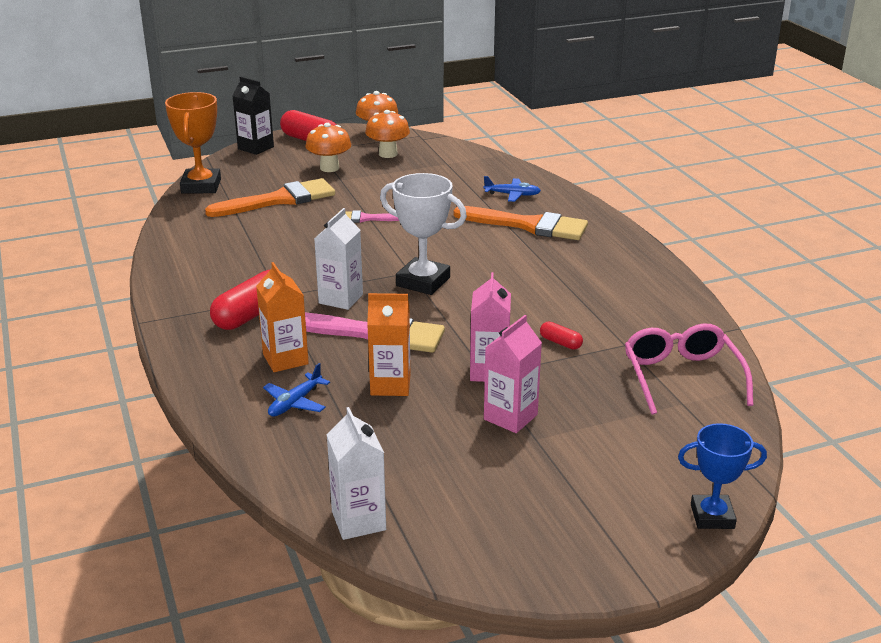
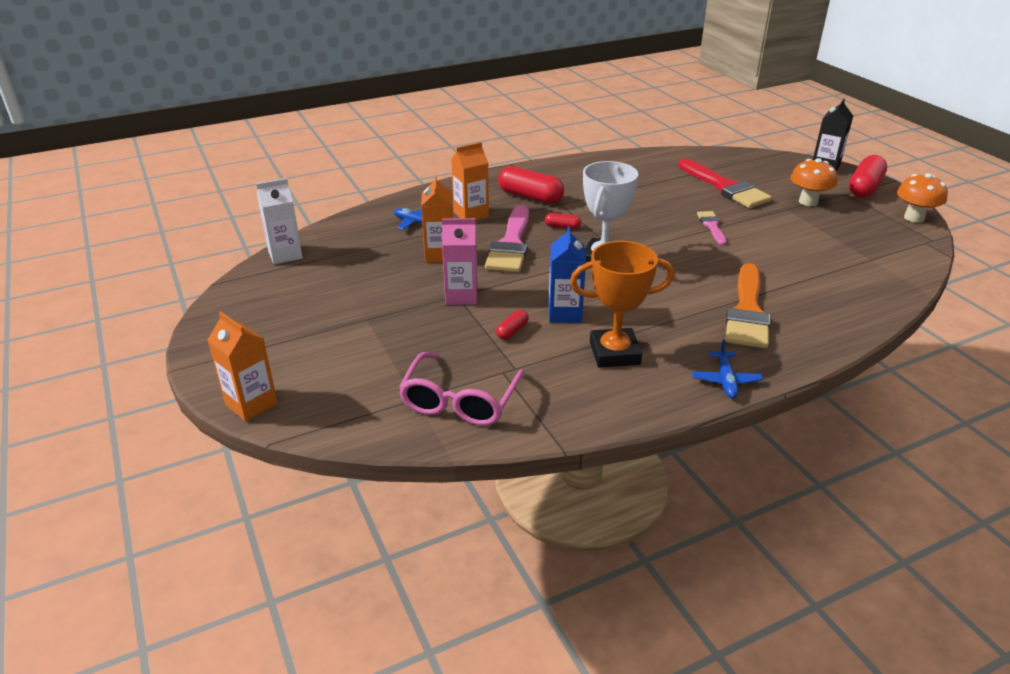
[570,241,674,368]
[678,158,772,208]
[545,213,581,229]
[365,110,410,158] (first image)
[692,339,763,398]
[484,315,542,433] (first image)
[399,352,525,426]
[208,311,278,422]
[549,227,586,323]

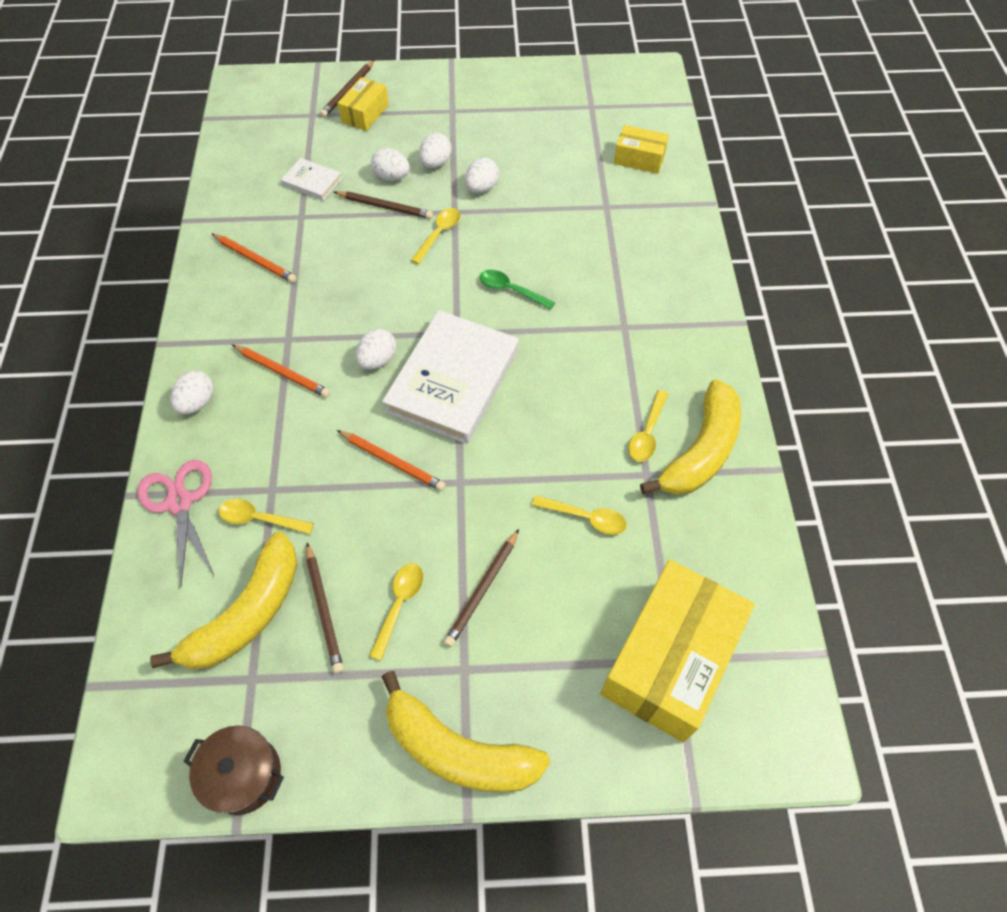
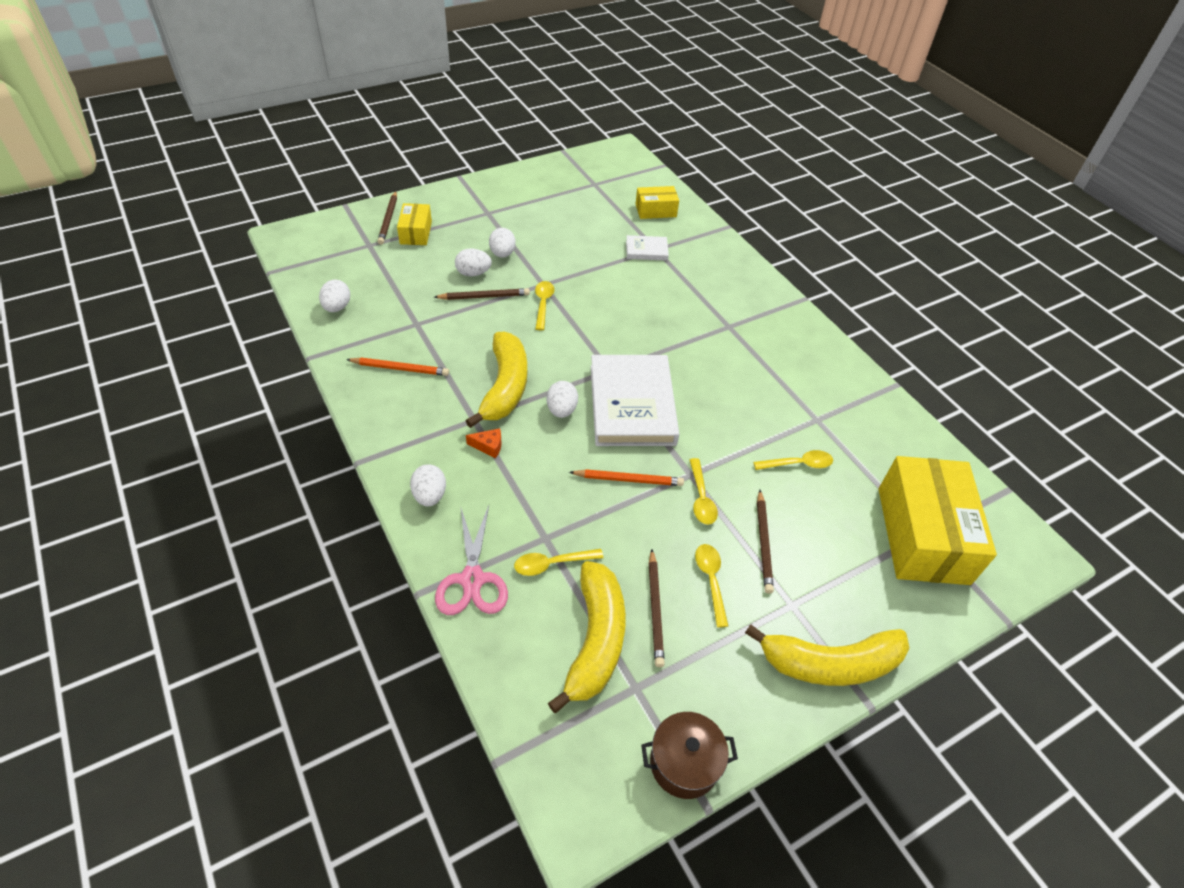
[435,506,508,615]
[466,428,501,458]
[626,235,669,261]
[649,549,665,667]
[319,280,350,312]
[480,270,555,309] (first image)
[690,458,718,525]
[466,332,527,428]

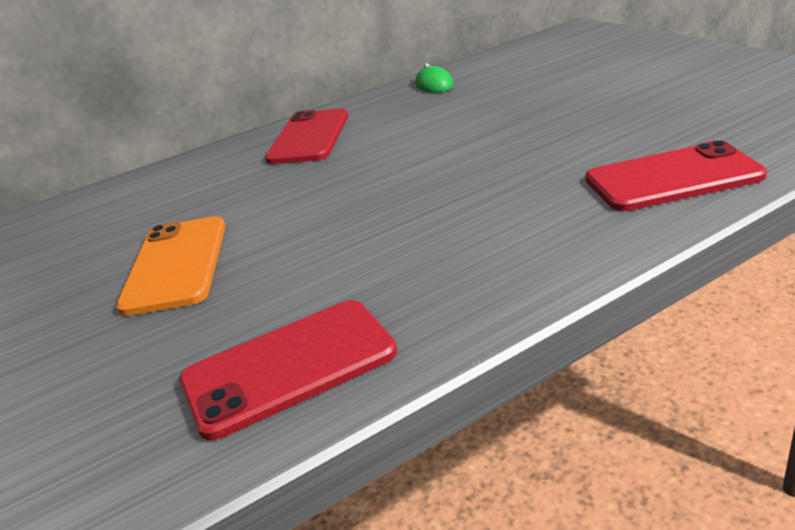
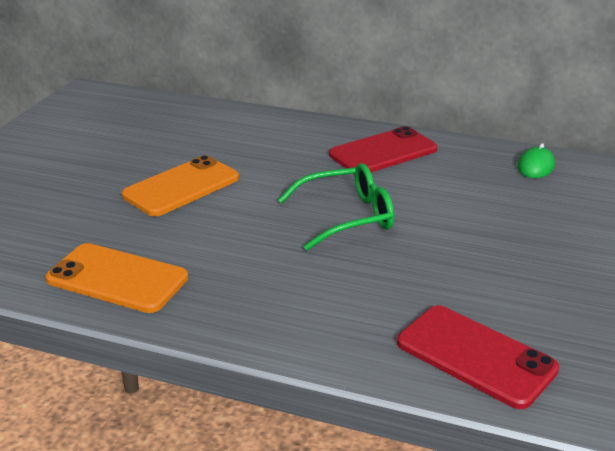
[45,243,188,313]
[278,163,394,250]

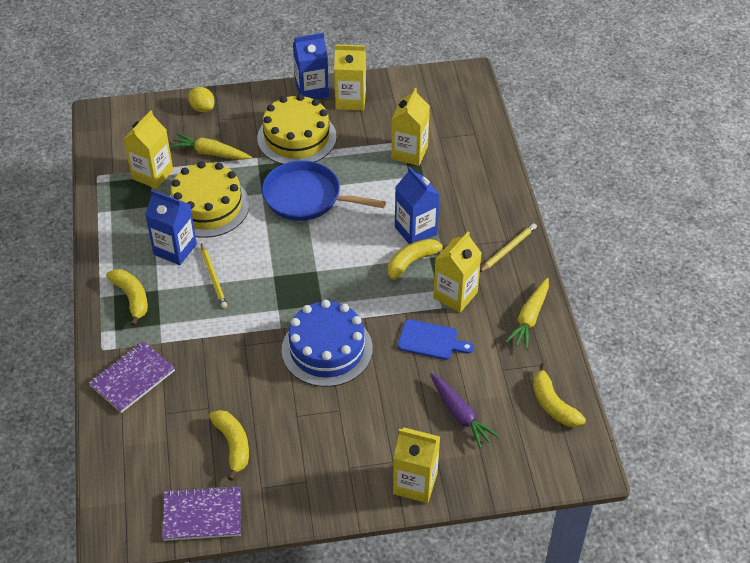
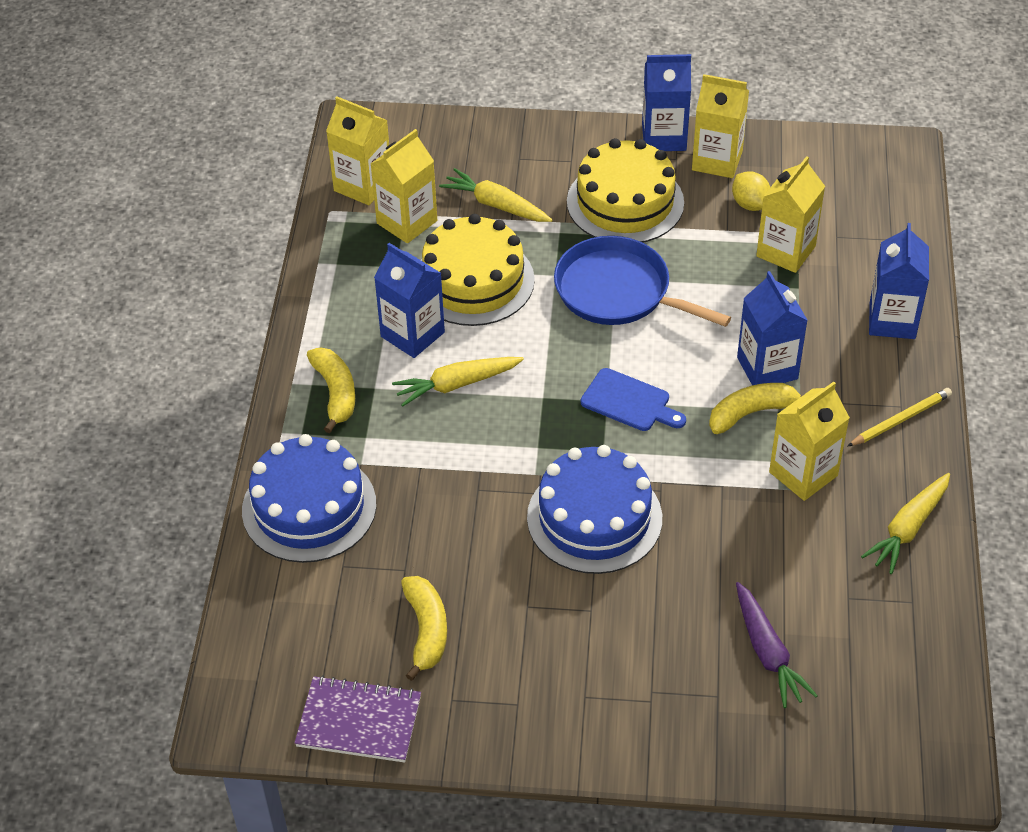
[242,434,376,563]
[732,171,770,211]
[392,357,524,407]
[326,97,389,205]
[581,368,686,431]
[533,363,586,427] (first image)
[869,223,929,339]

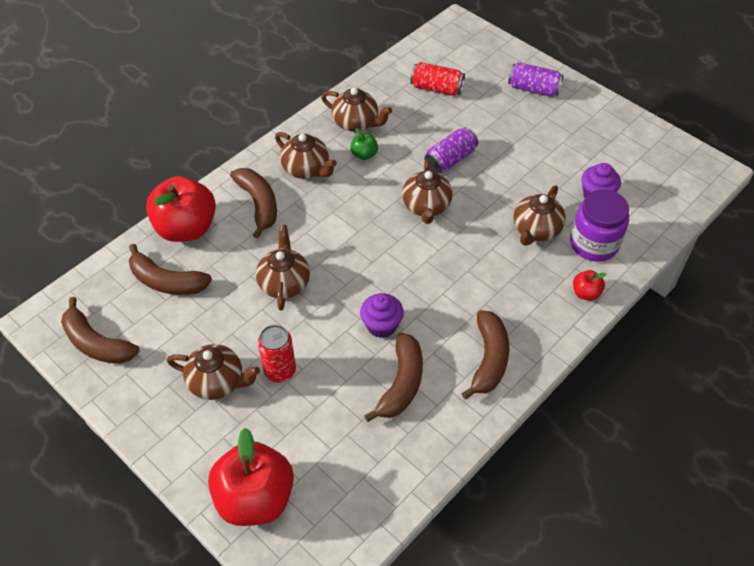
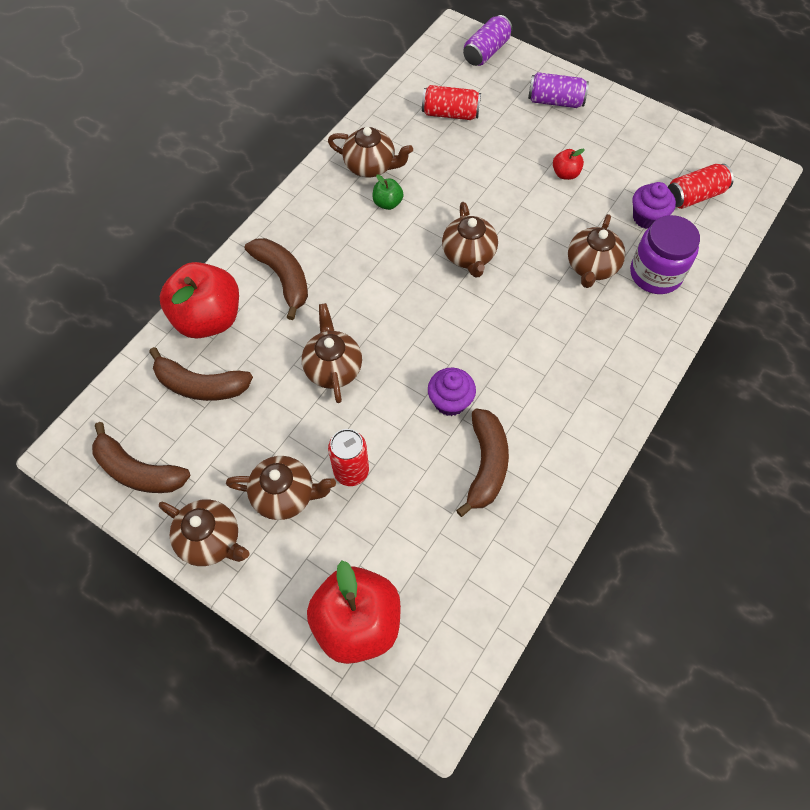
[159,499,249,566]
[463,15,513,66]
[461,310,509,400] (first image)
[553,149,585,180]
[668,164,734,209]

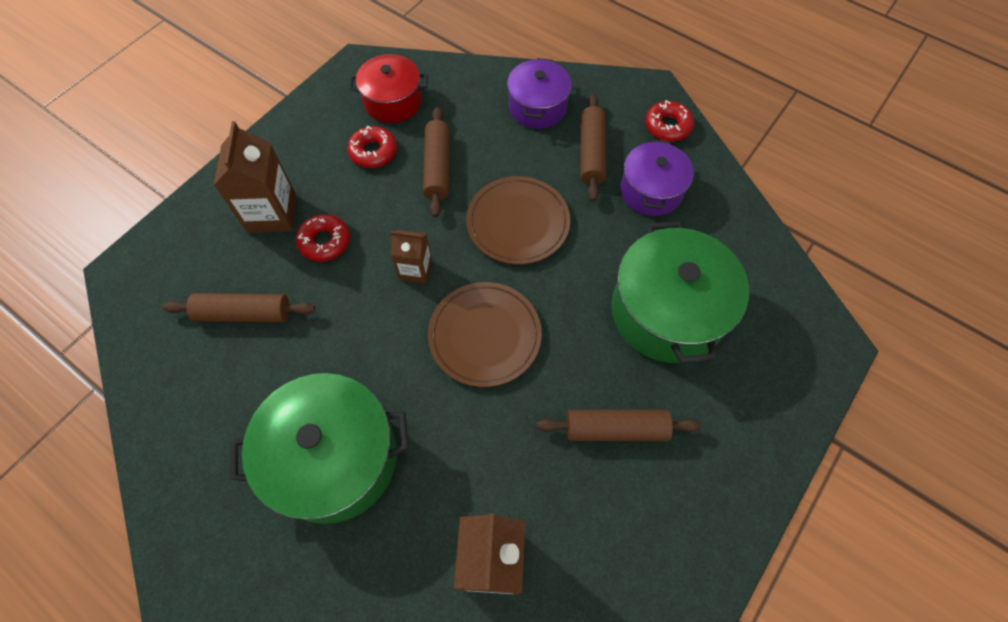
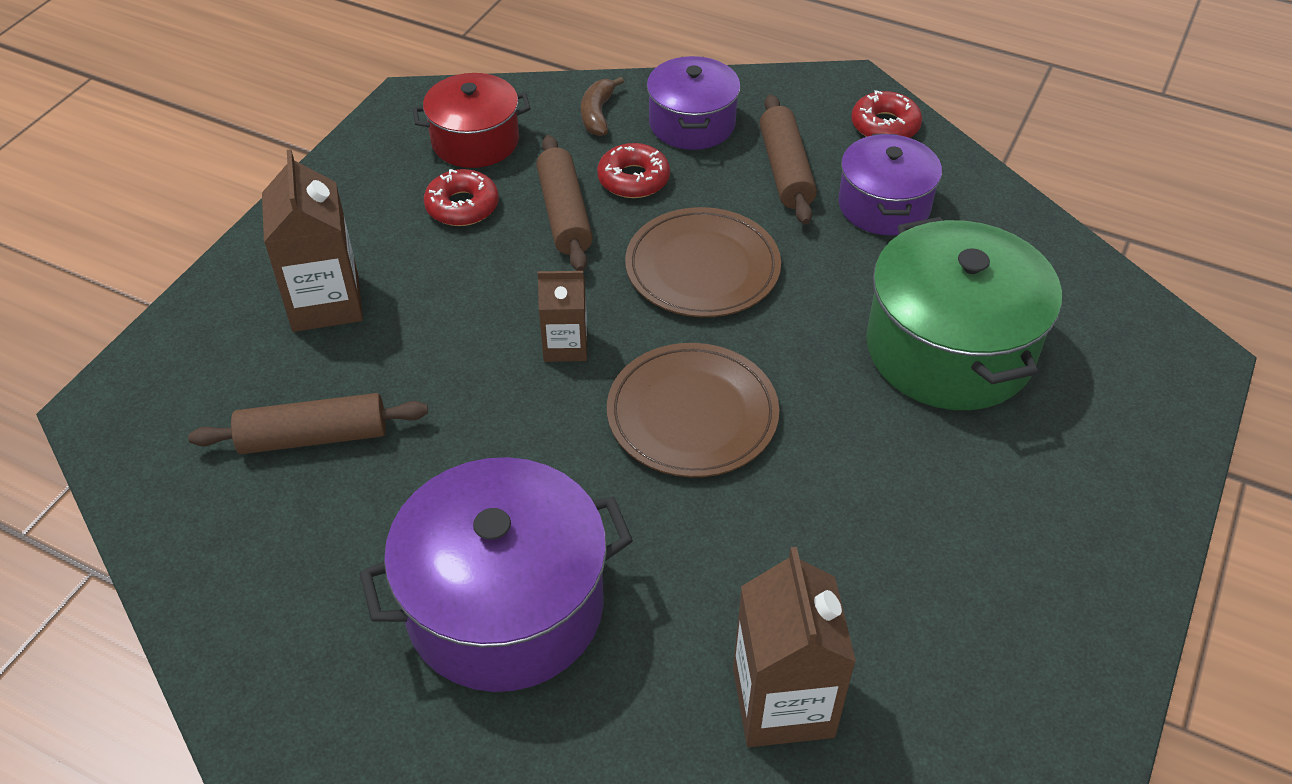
[359,457,633,692]
[597,143,670,198]
[536,409,702,441] (first image)
[581,77,624,136]

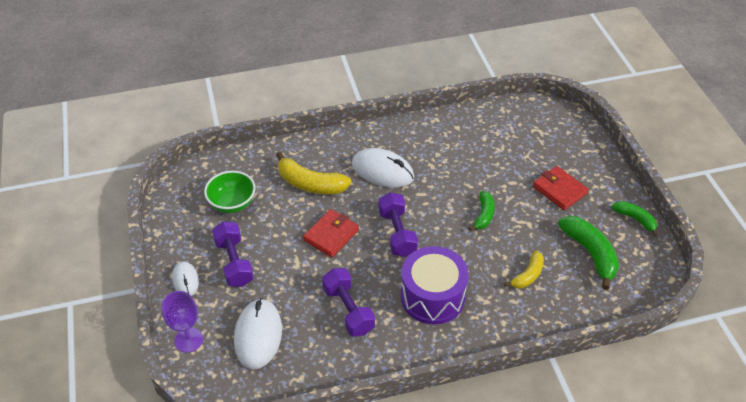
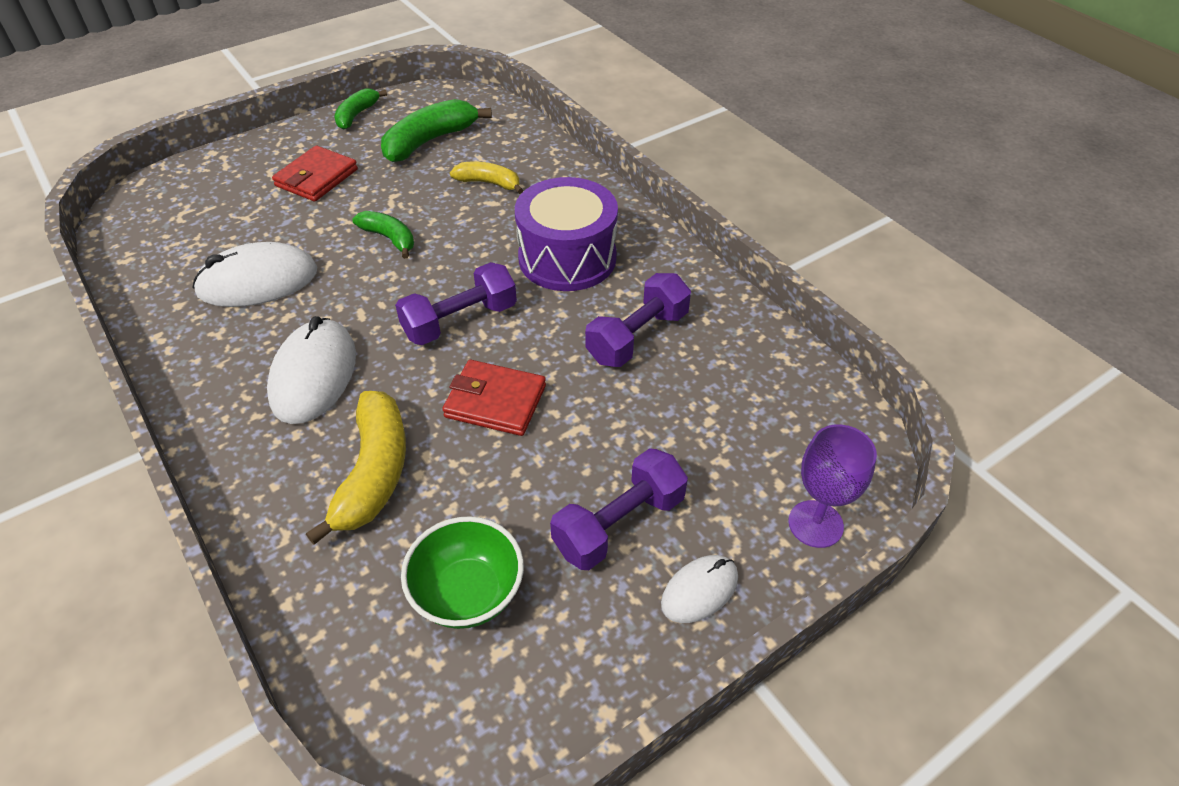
[193,242,317,307]
[352,211,414,259]

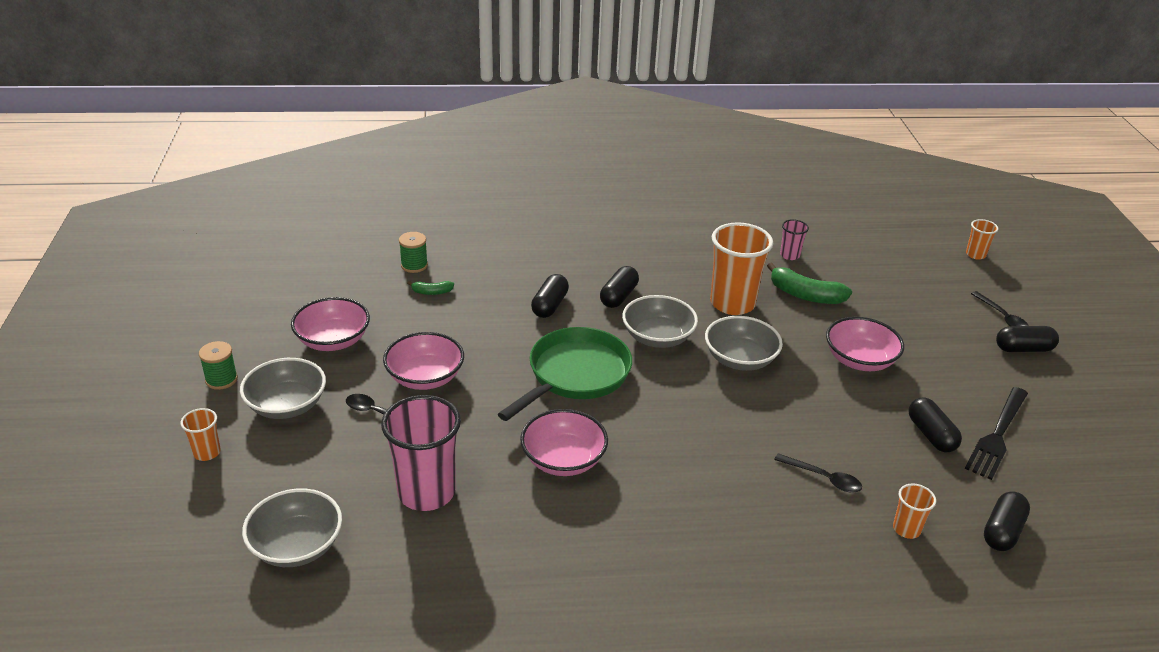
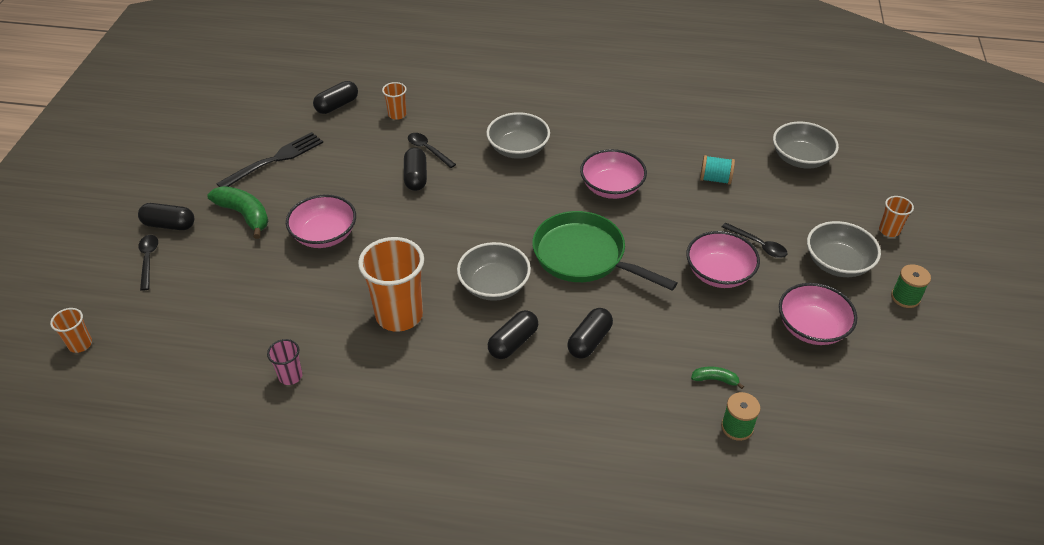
[700,155,735,185]
[532,211,677,291]
[486,112,550,159]
[208,186,268,239]
[404,147,427,191]

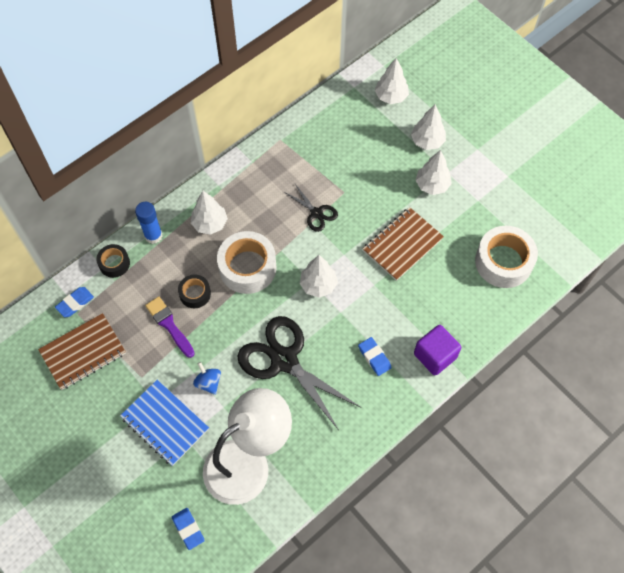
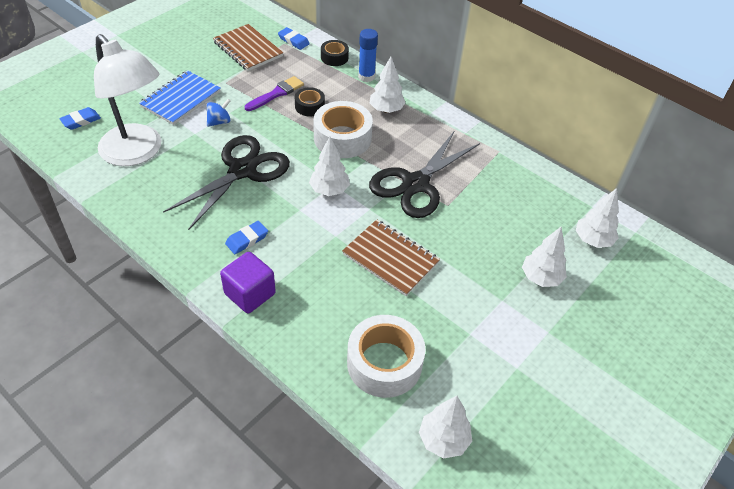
[369,130,480,218]
[419,396,472,458]

